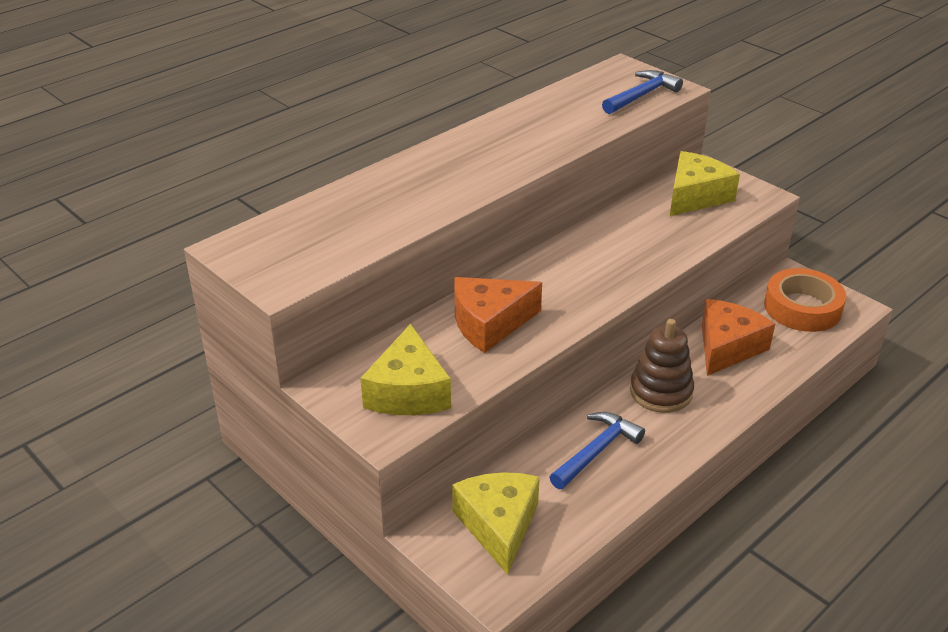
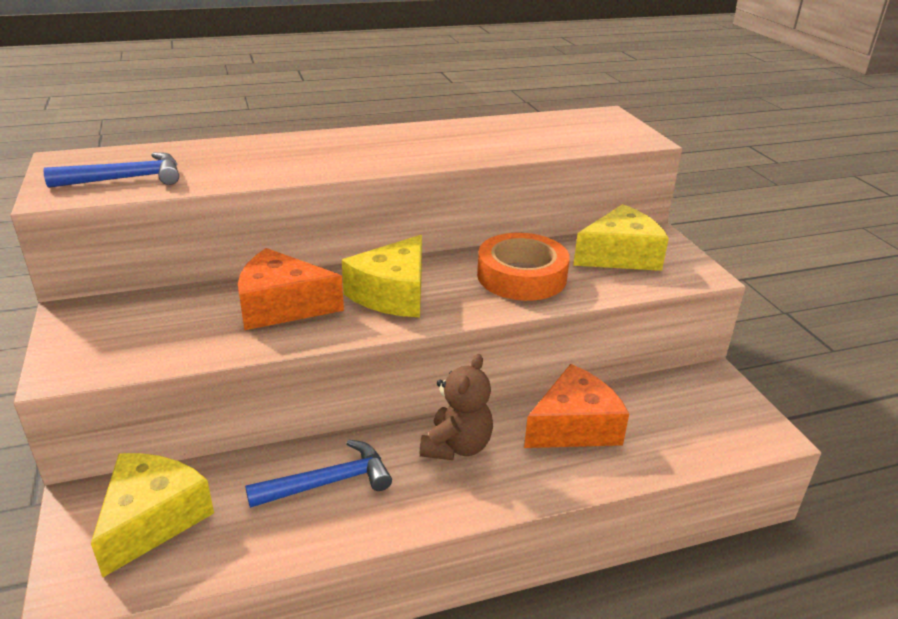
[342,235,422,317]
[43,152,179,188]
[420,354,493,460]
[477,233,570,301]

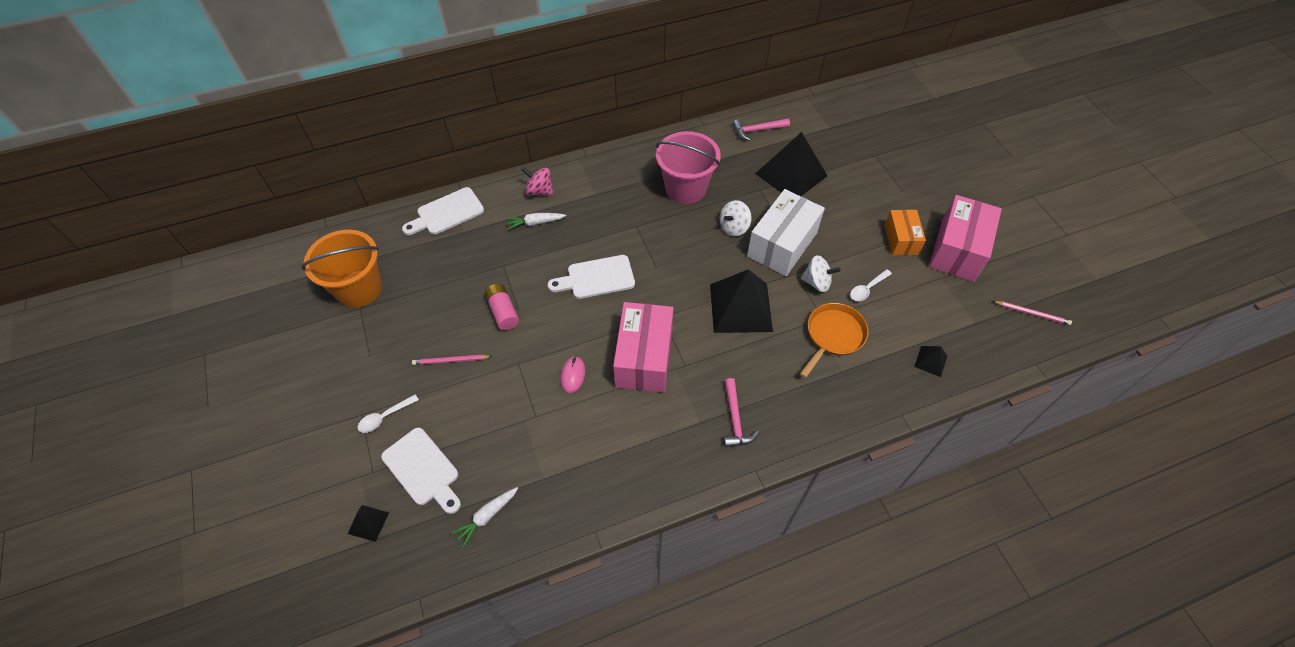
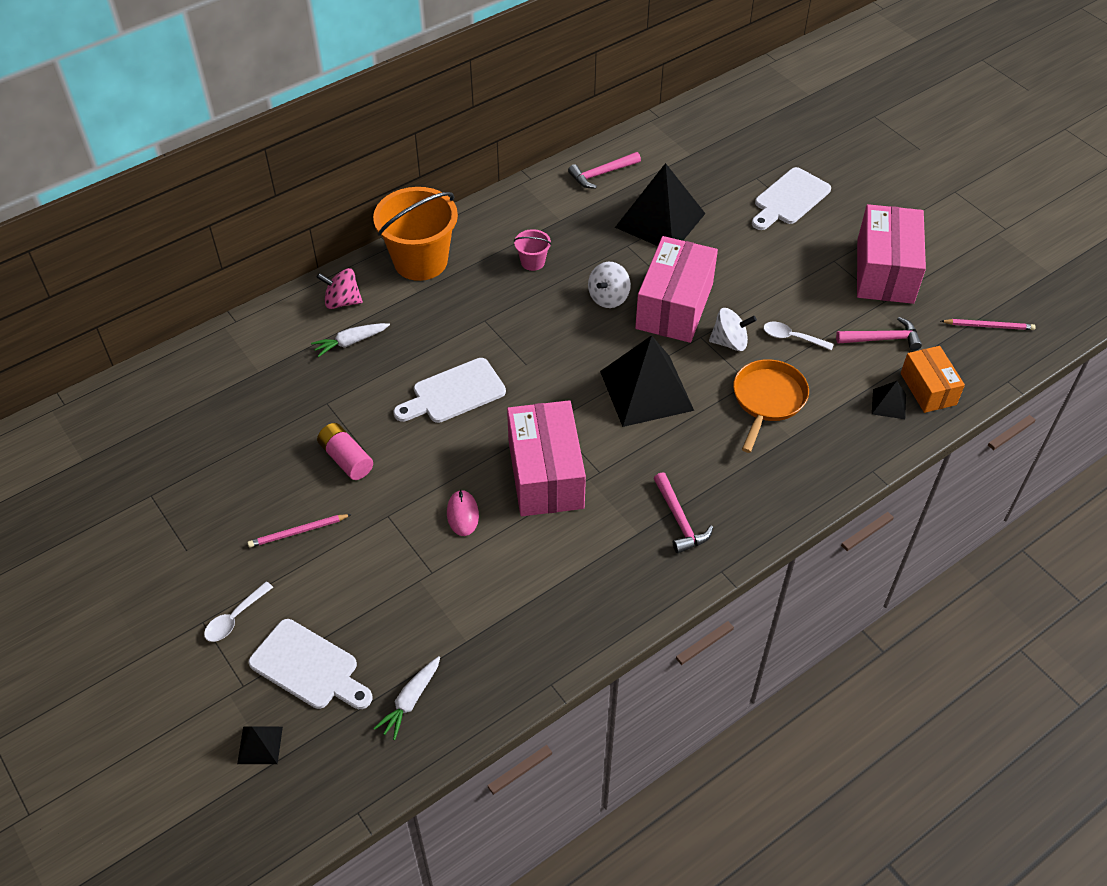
[373,187,458,281]
[752,167,831,230]
[514,229,552,271]
[635,236,718,343]
[763,322,834,350]
[901,346,965,413]
[836,317,922,351]

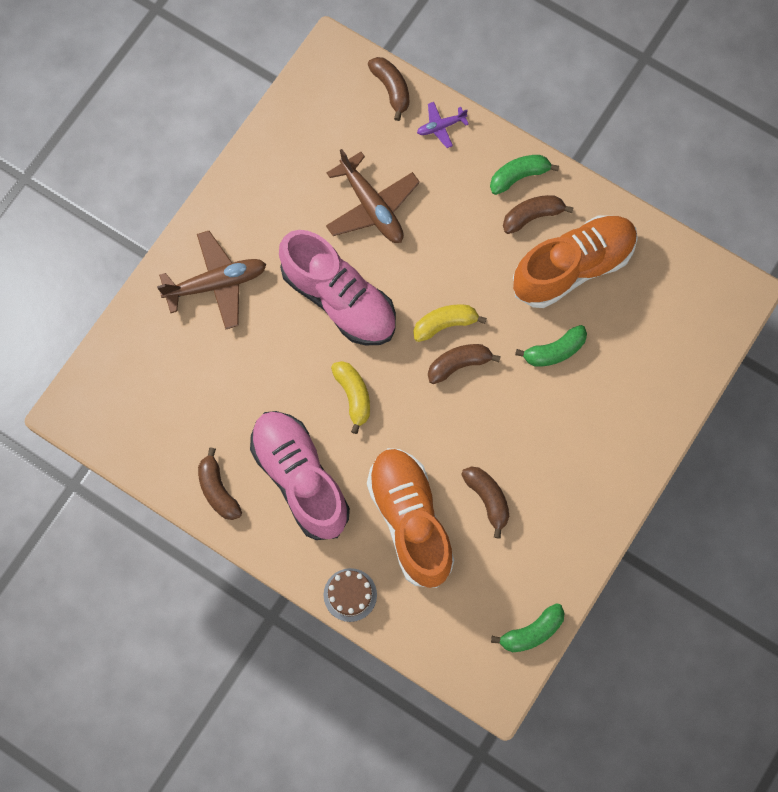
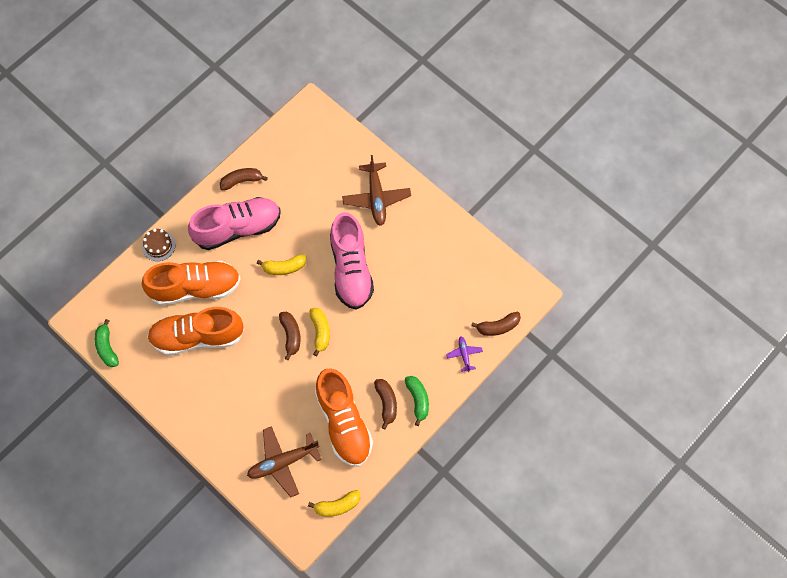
[330,212,374,310]
[247,426,322,497]
[147,307,244,355]
[515,325,587,367] (first image)
[308,490,360,517]

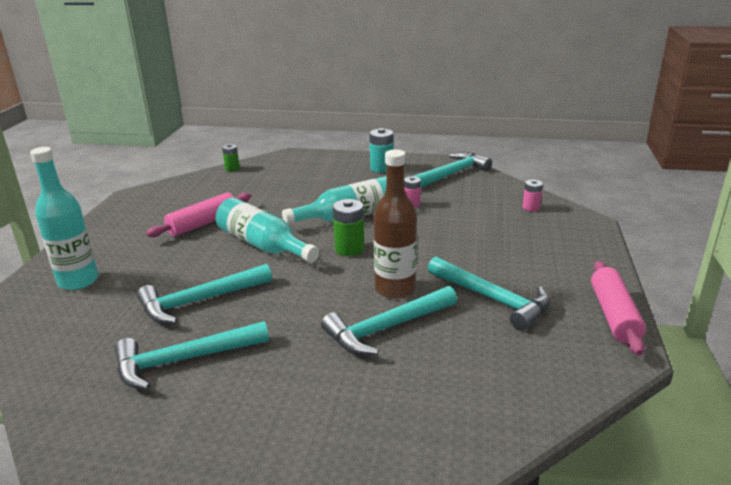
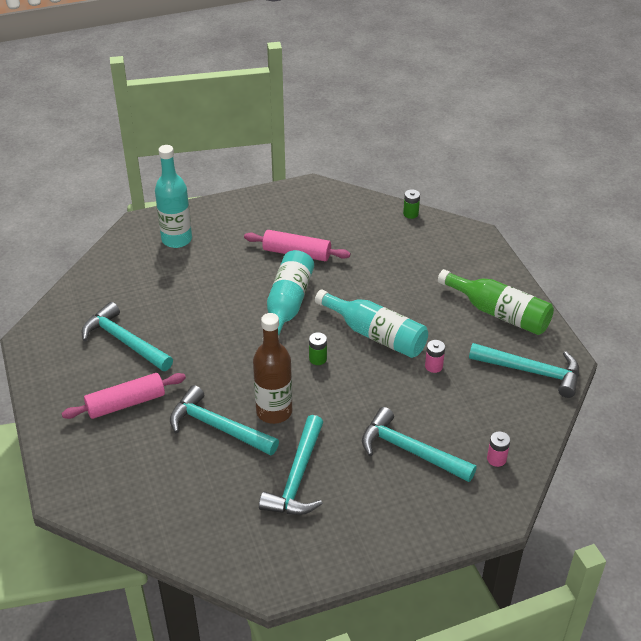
[362,407,477,482]
[309,332,327,365]
[438,269,554,335]
[61,373,186,419]

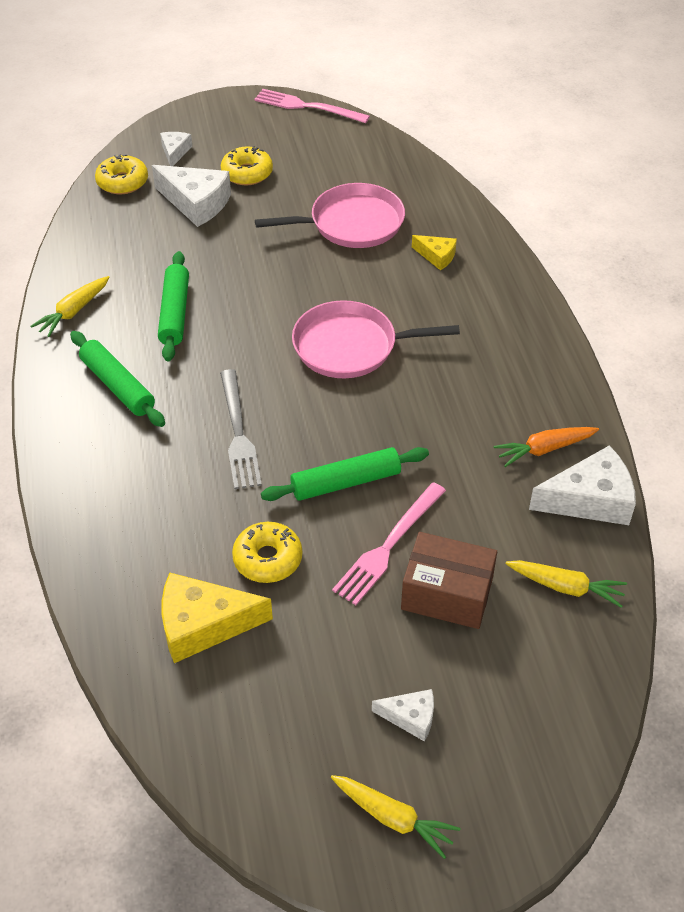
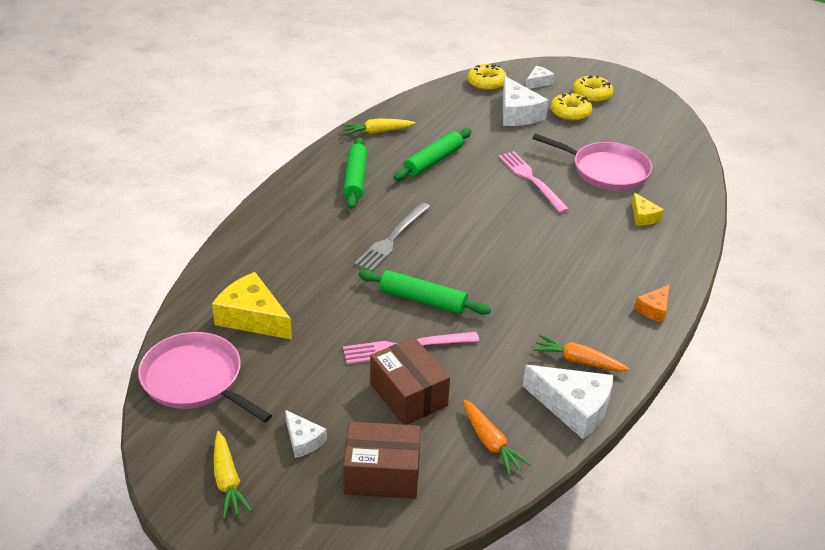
[573,75,613,103]
[498,151,569,213]
[138,332,272,423]
[463,399,532,476]
[343,421,421,499]
[634,285,670,323]

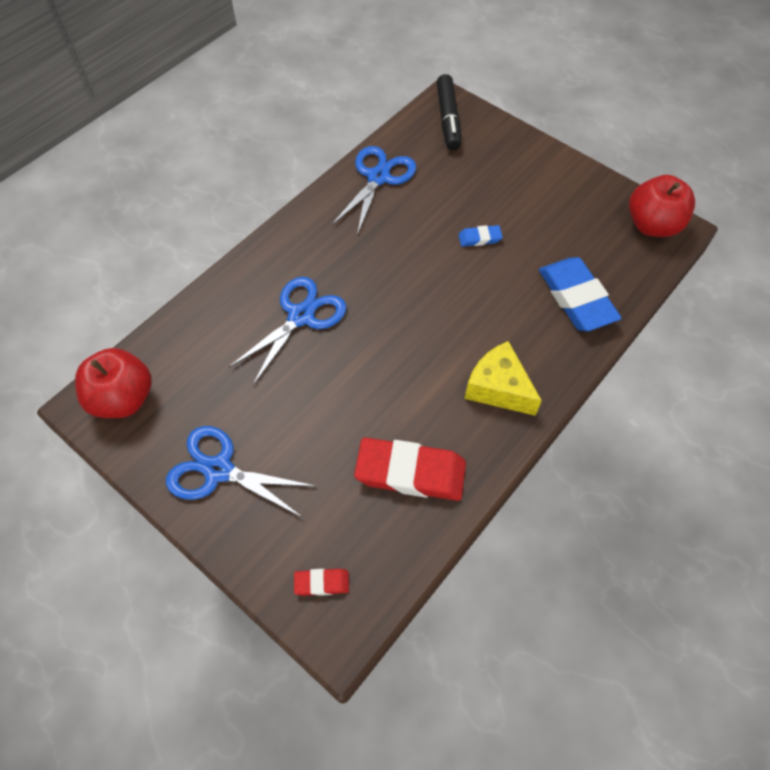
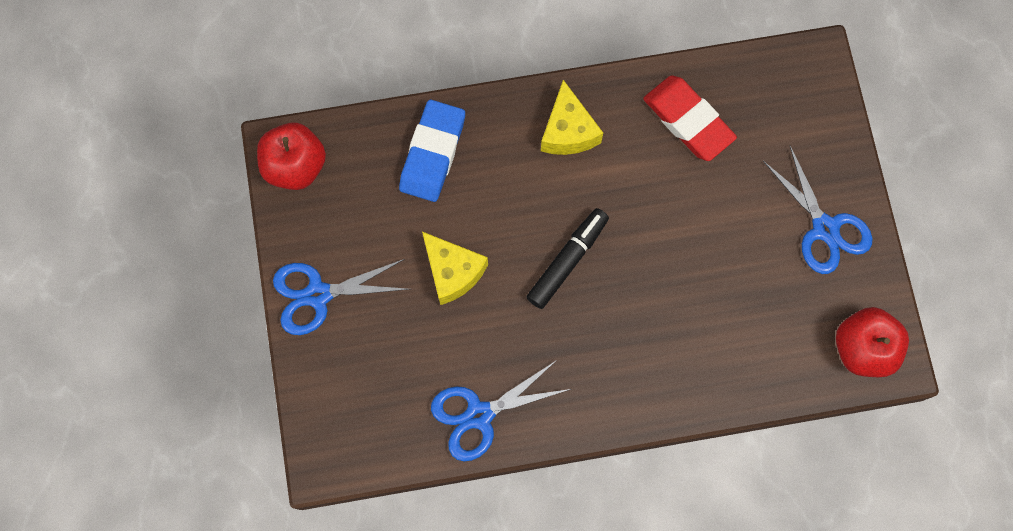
[273,259,409,335]
[294,569,349,596] (first image)
[526,208,609,309]
[422,232,488,305]

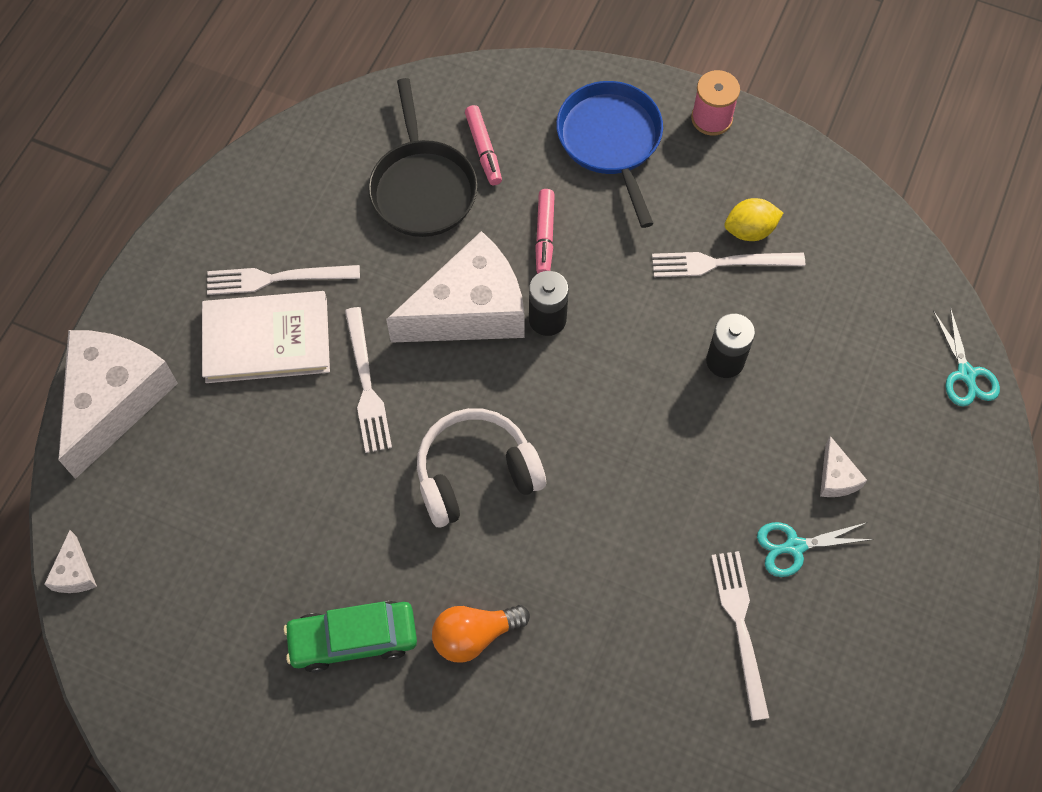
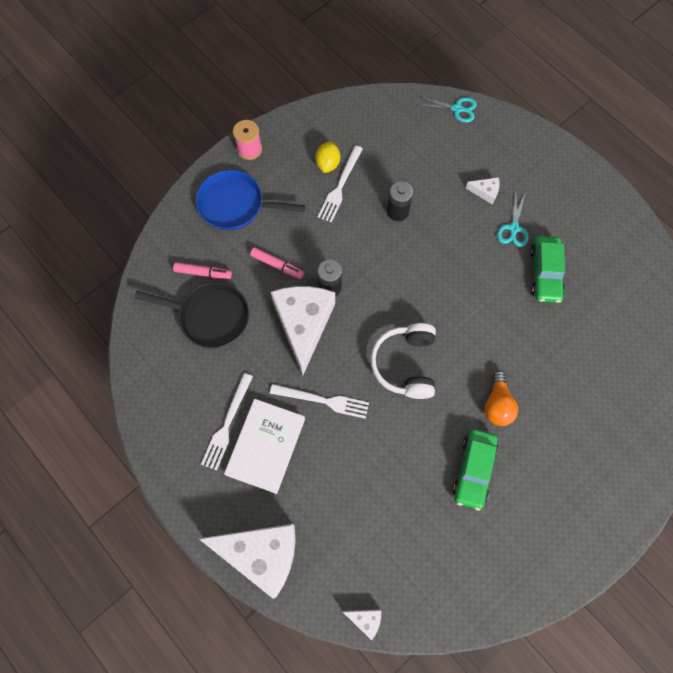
[199,524,295,599]
[530,236,565,303]

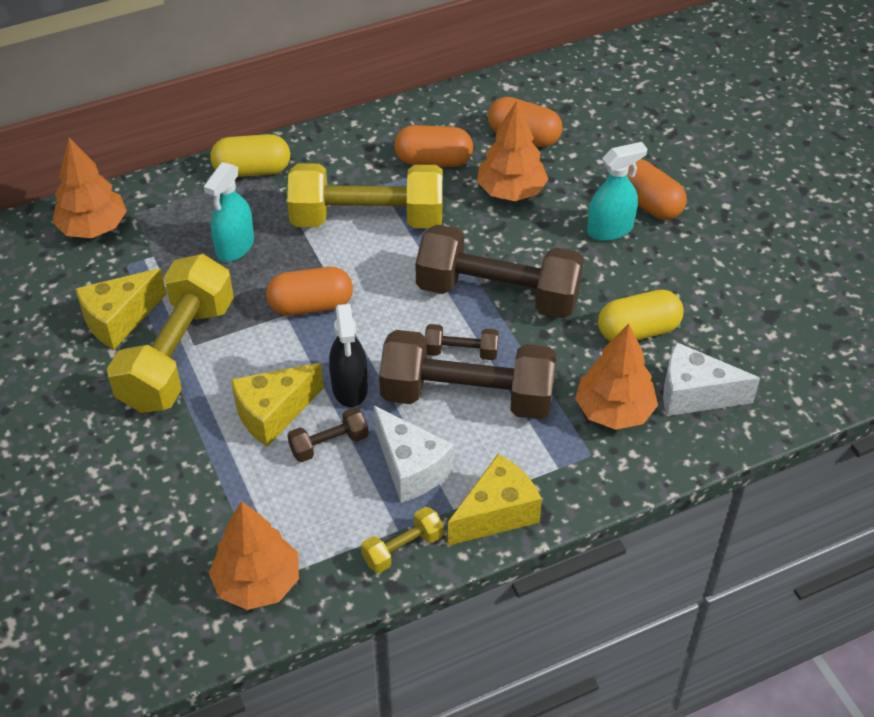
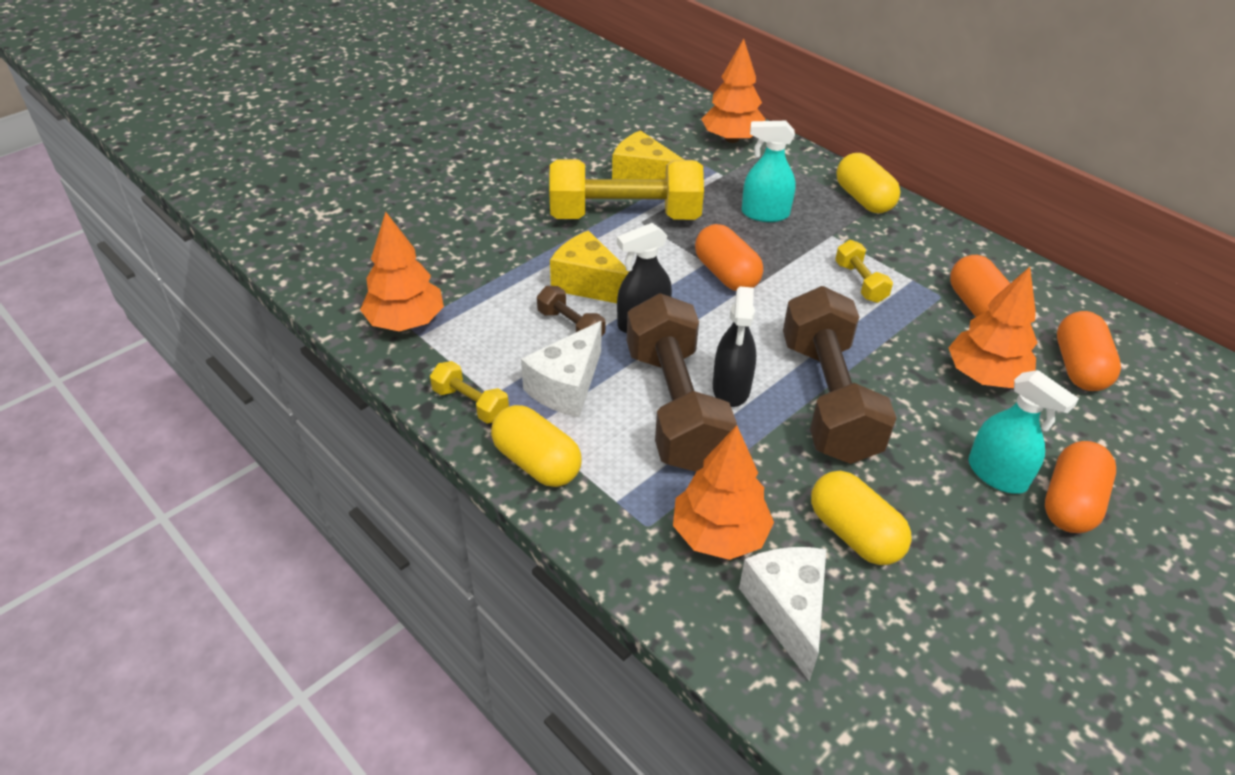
[835,240,893,303]
[713,286,756,407]
[491,405,582,487]

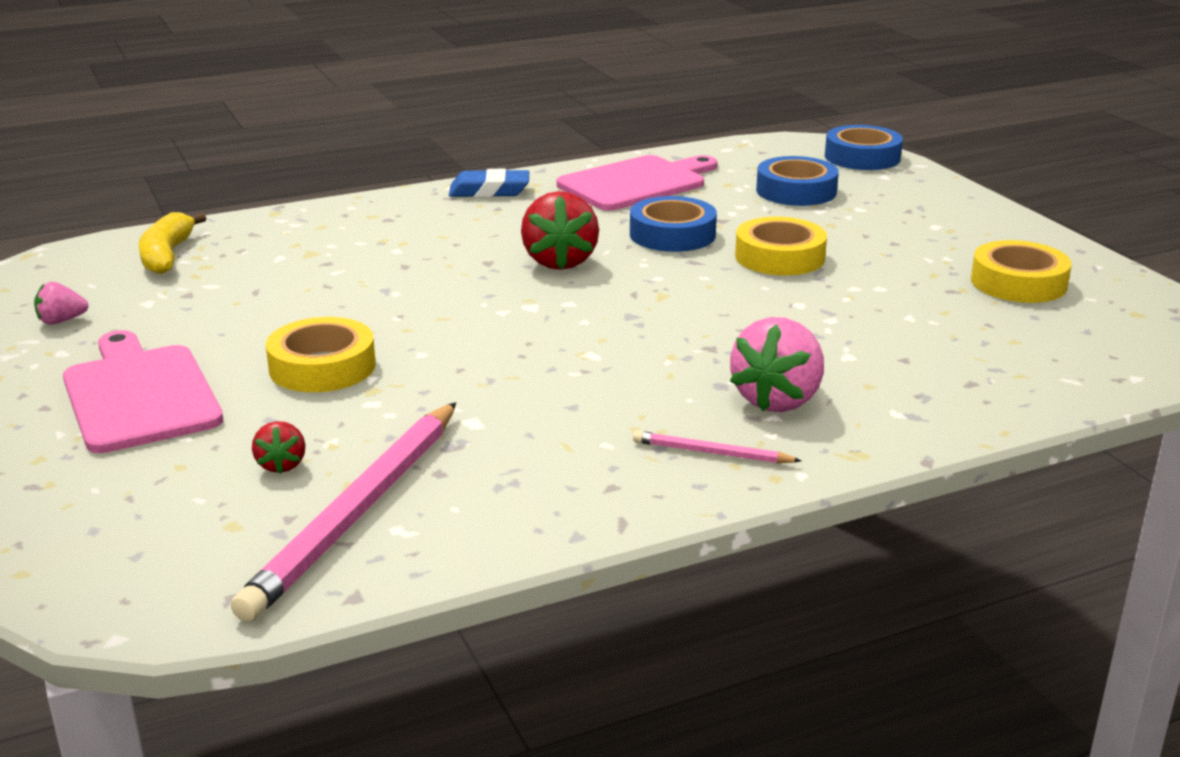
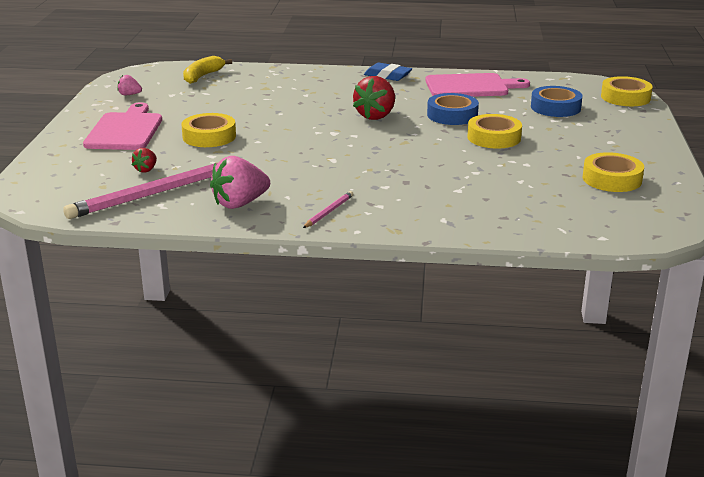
[303,191,353,228]
[210,156,270,209]
[601,76,653,106]

